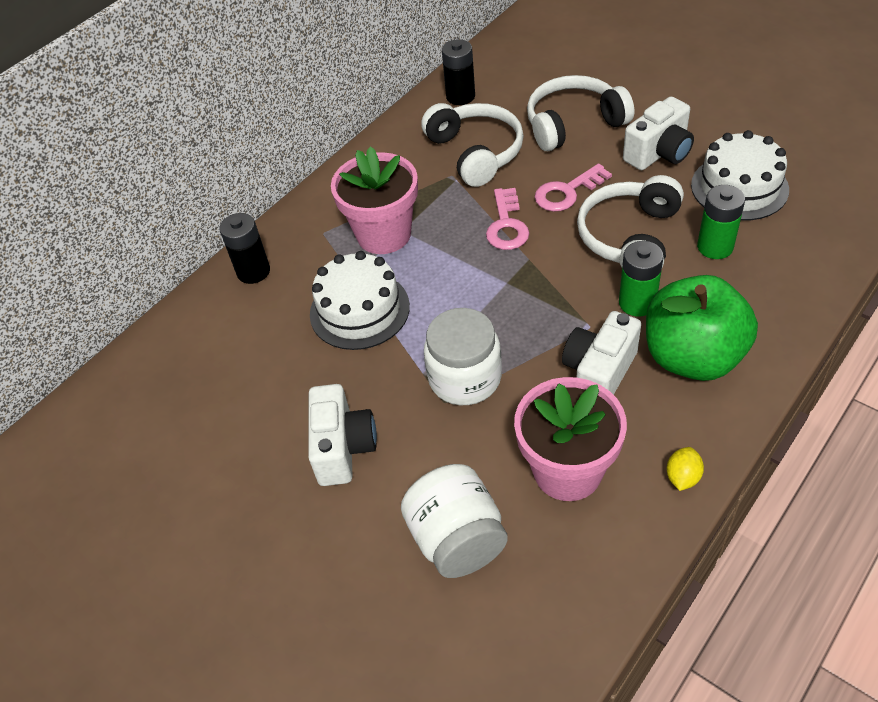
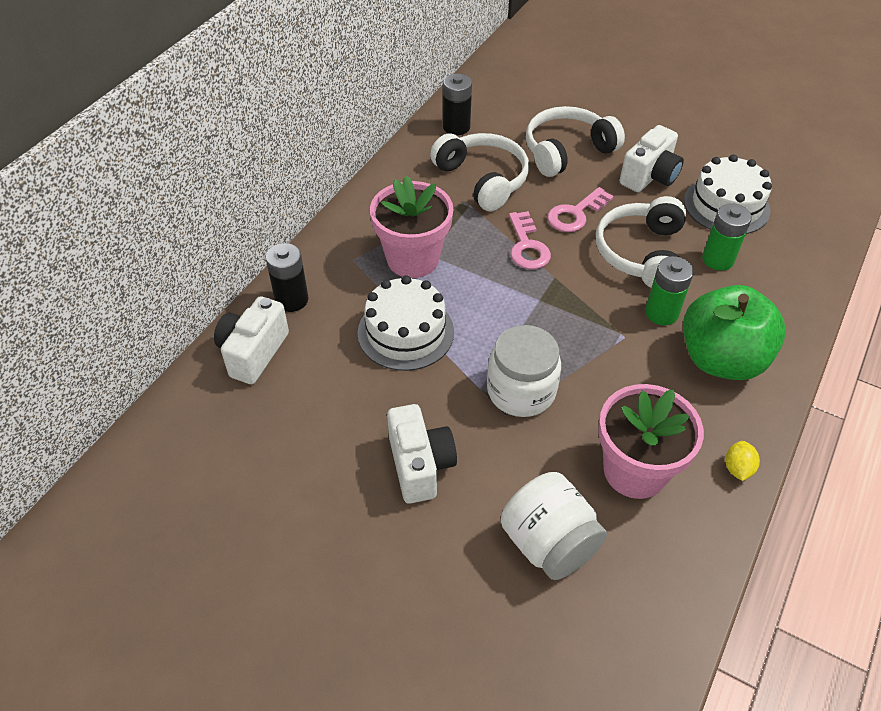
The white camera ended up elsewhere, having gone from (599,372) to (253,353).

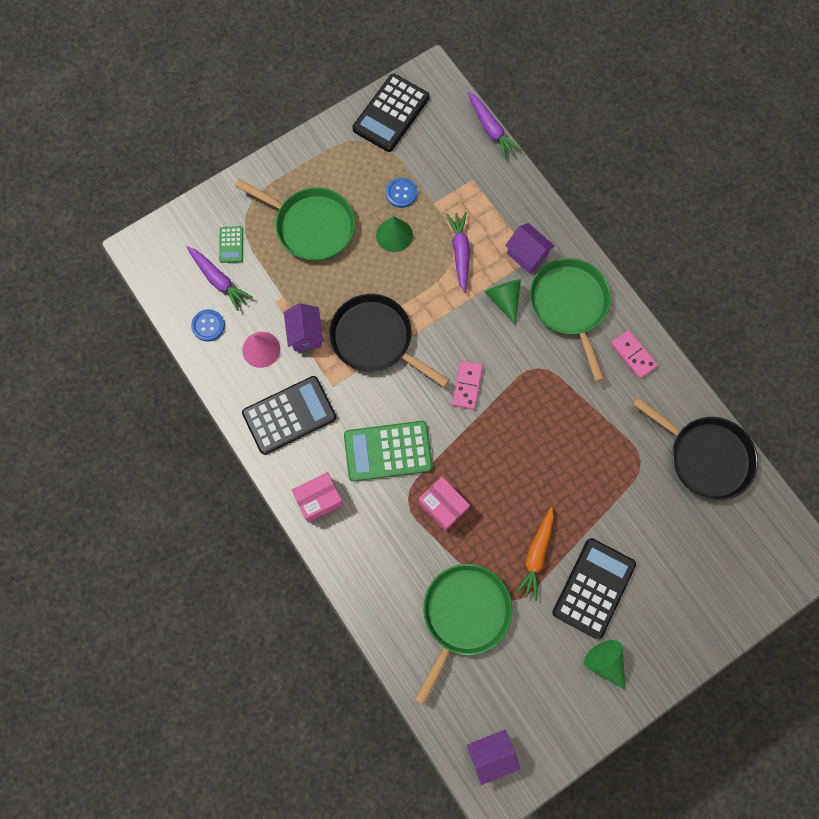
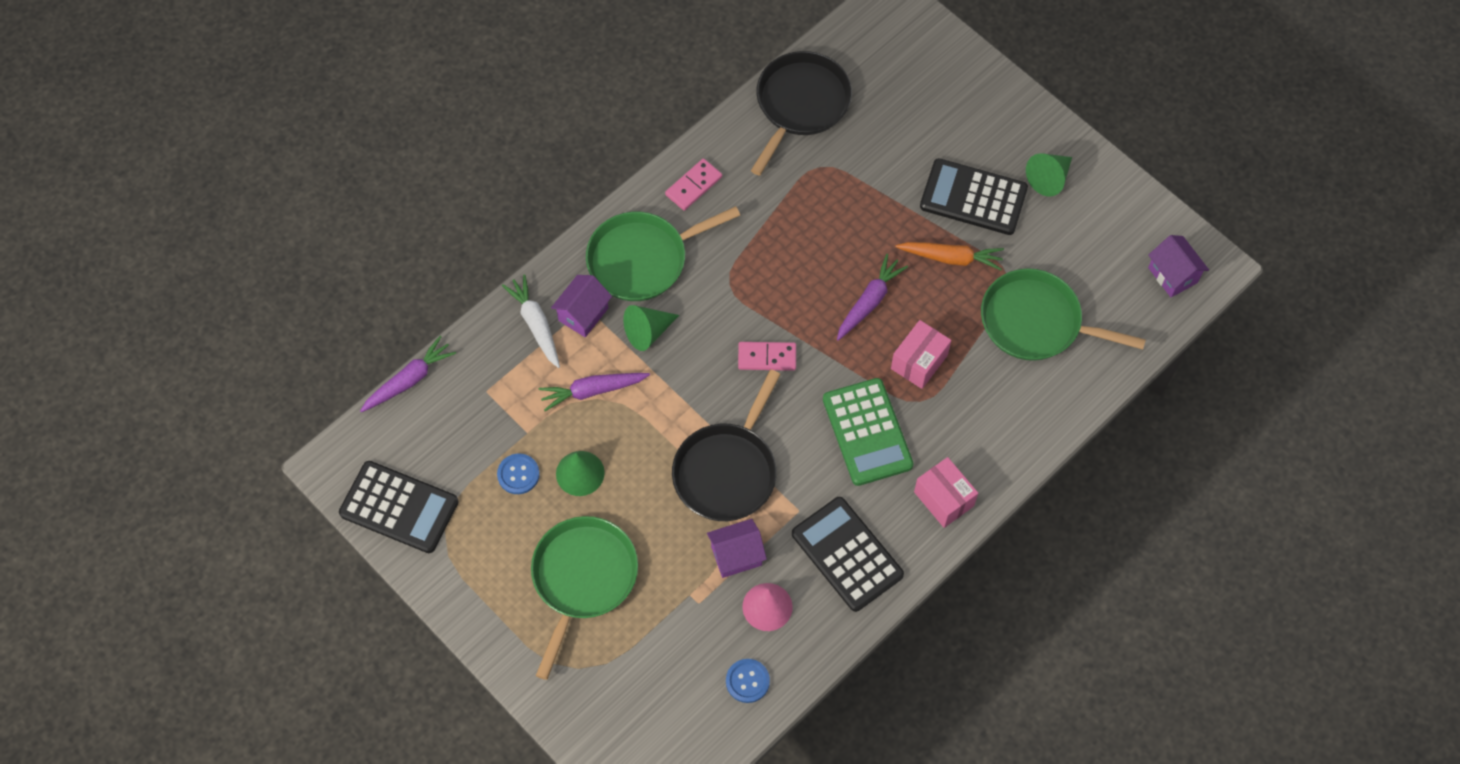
The second view gained the white carrot at (536,324).
The purple carrot ended up elsewhere, having gone from (218,280) to (869,302).
The second view lost the green calculator at (231,245).

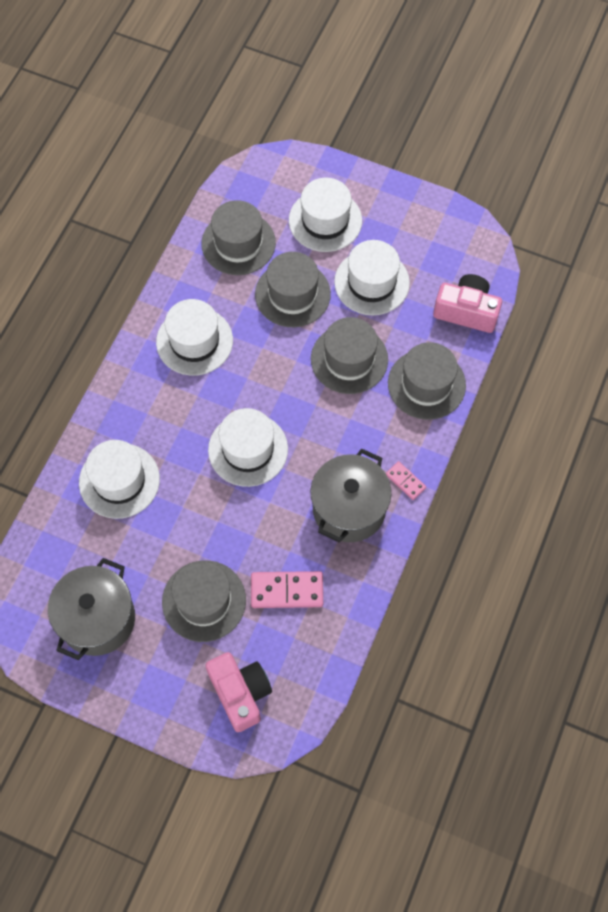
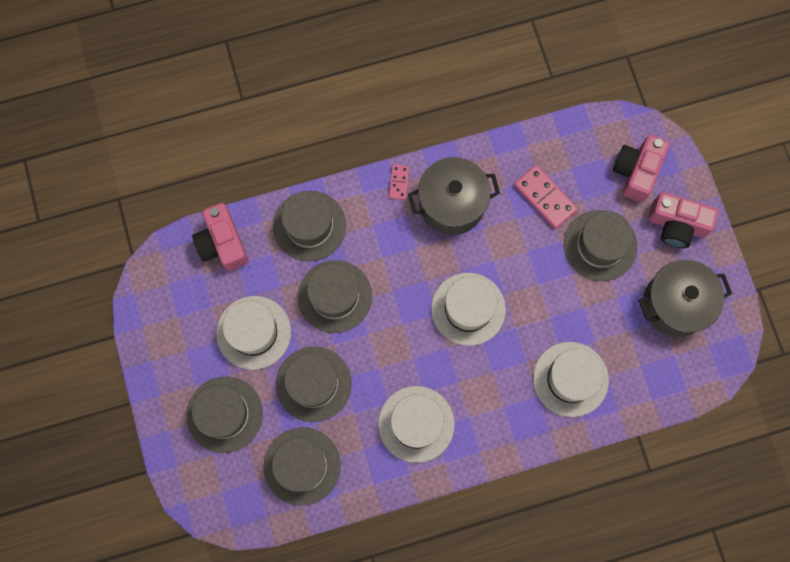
What was the white hat at (325,220) turned into the grey hat at (224,414).
The second view gained the pink camera at (676,225).

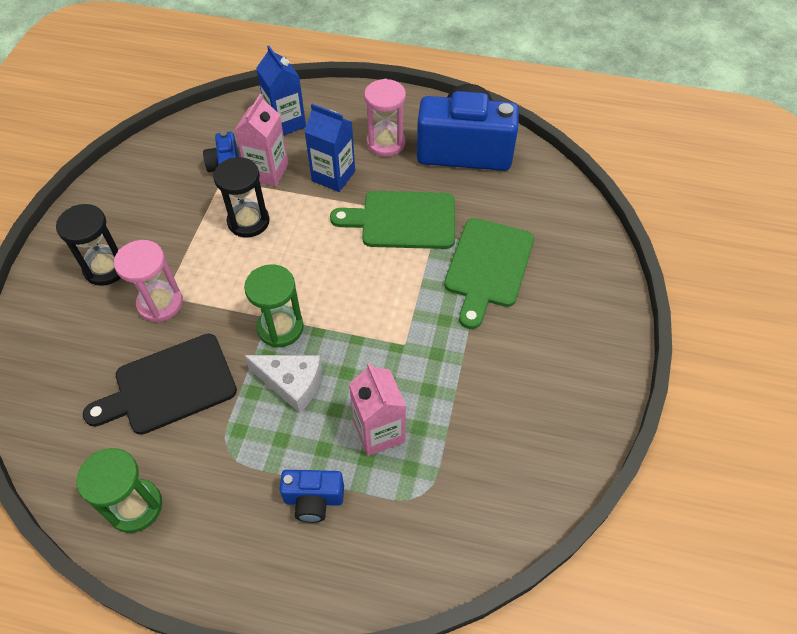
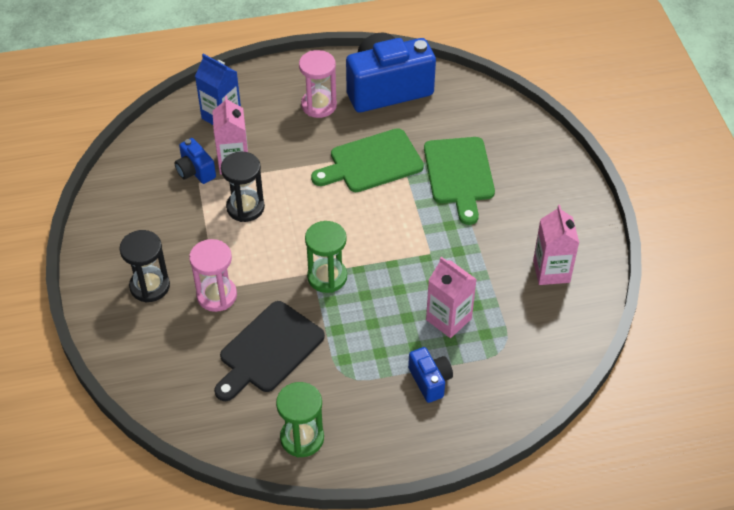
The blue camera at (313,500) ended up facing another way, 90 degrees counterclockwise from before.
The second view gained the pink carton at (551,271).
The second view lost the white cheese at (292,384).
The second view lost the blue carton at (333,176).

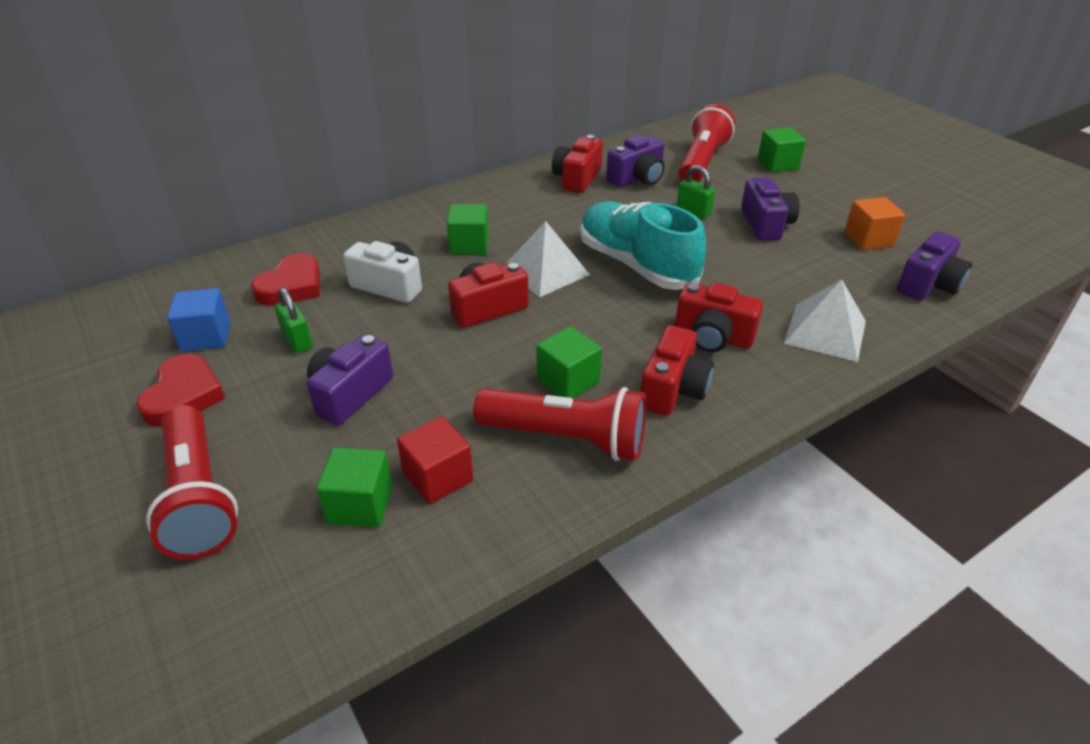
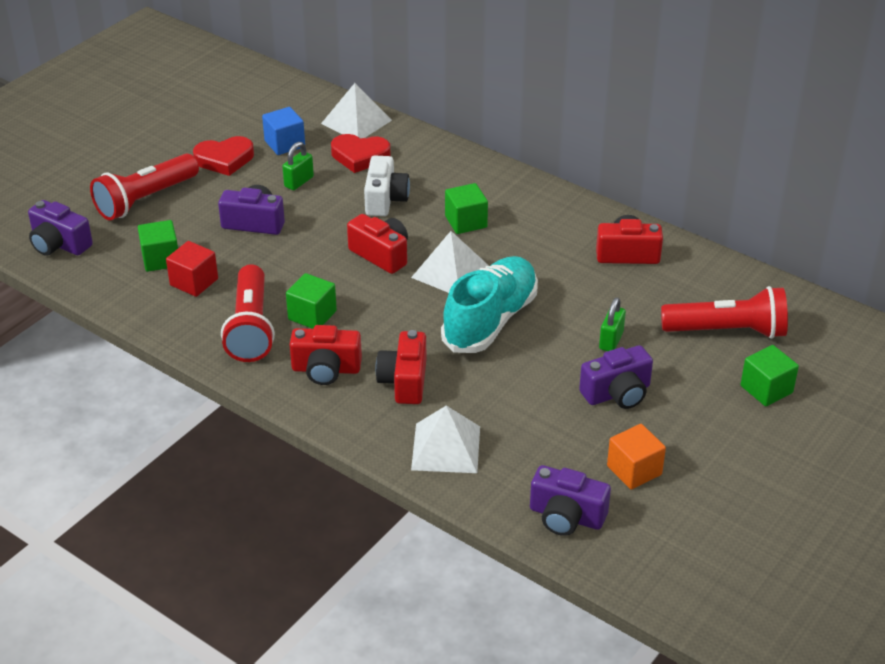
The purple camera ended up elsewhere, having gone from (637,178) to (59,244).
The second view gained the white pyramid at (356,122).

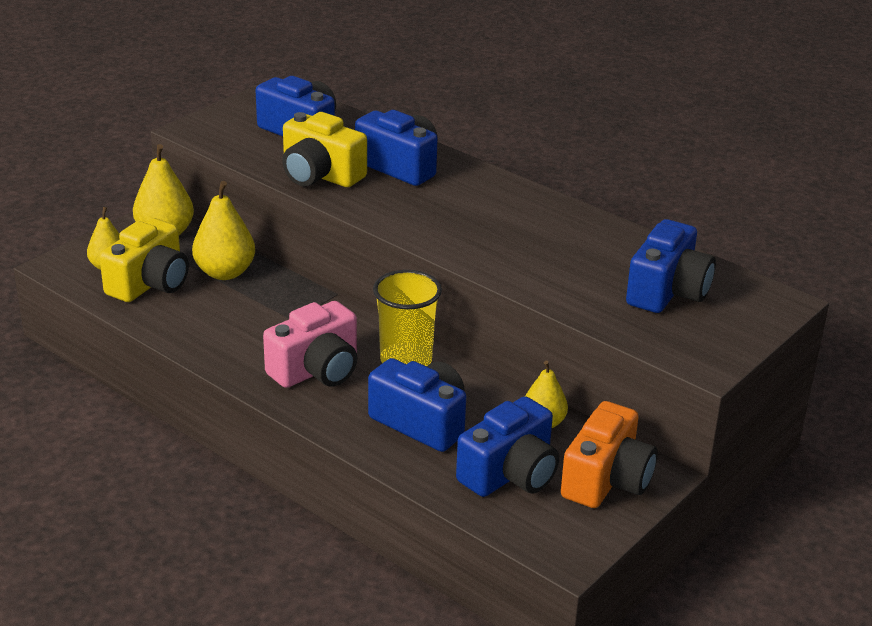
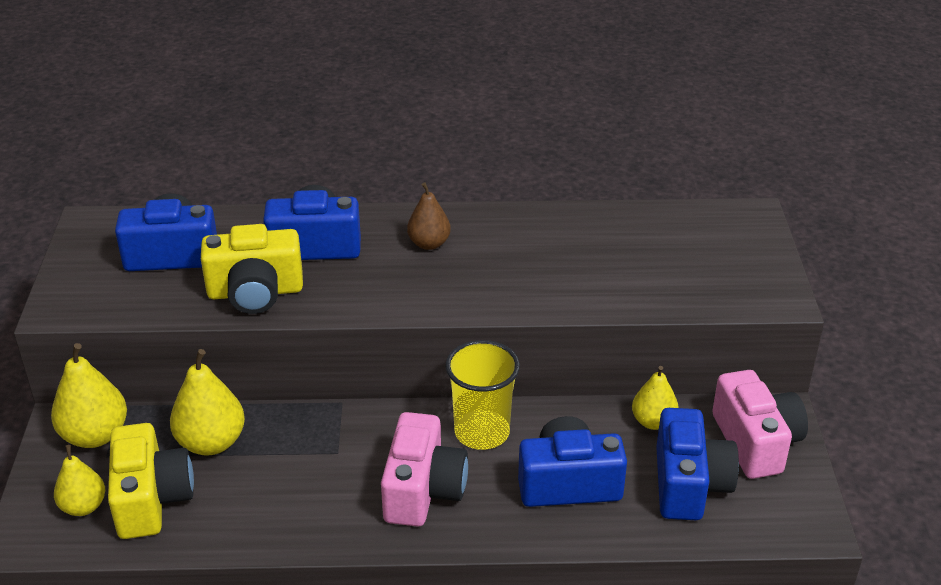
The second view gained the brown pear at (429,243).
What was the orange camera at (606,480) turned into the pink camera at (756,442).
The second view lost the blue camera at (667,291).

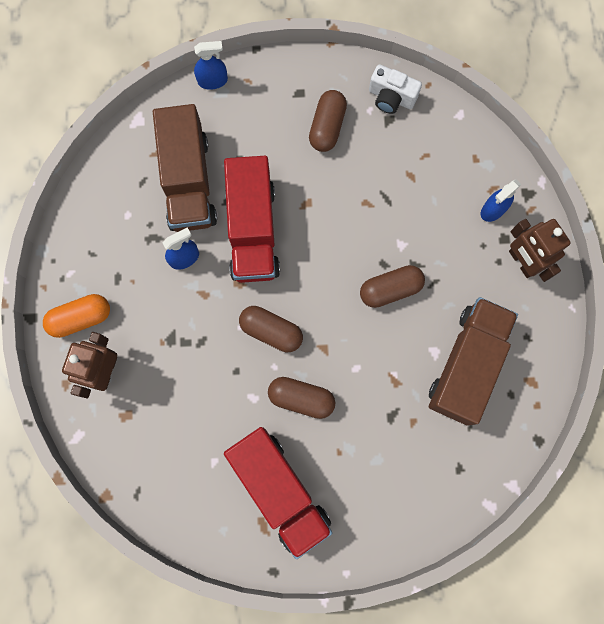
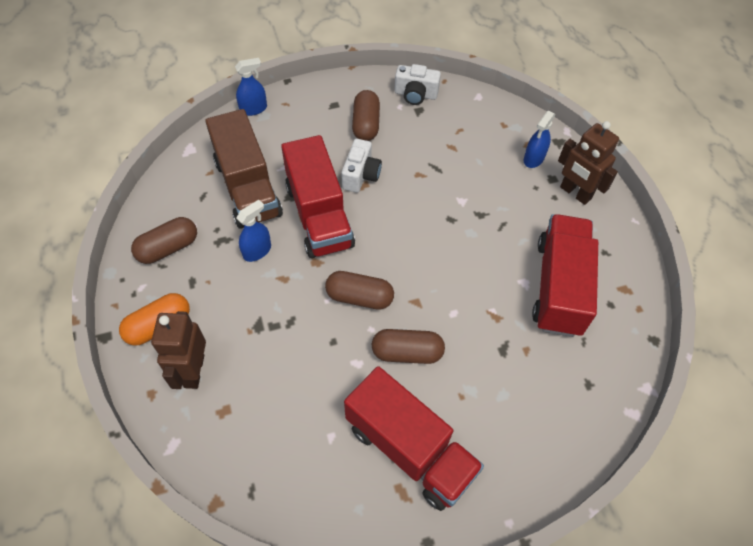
The brown capsule ended up elsewhere, having gone from (390,289) to (168,248).
The second view gained the white camera at (361,175).
What was the brown truck at (467,364) turned into the red truck at (559,287).

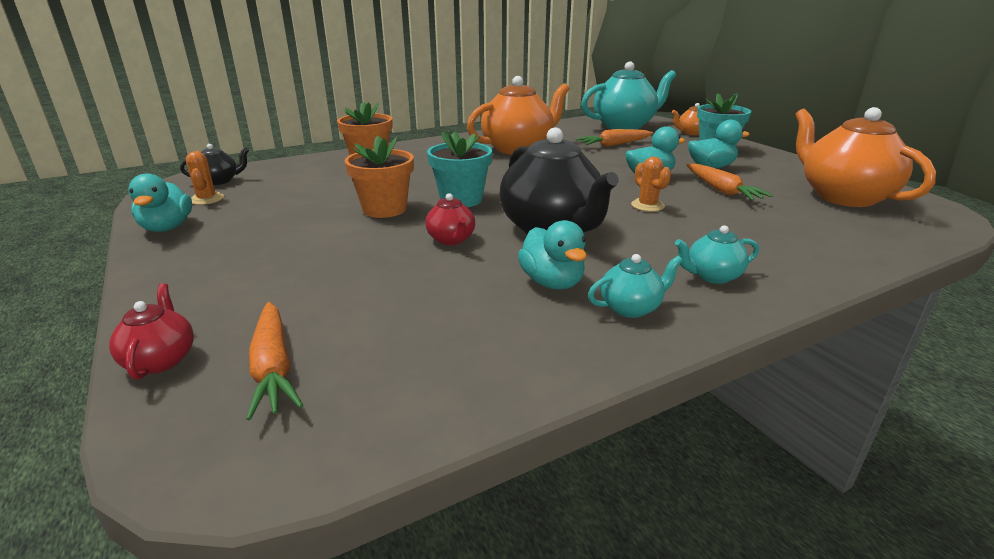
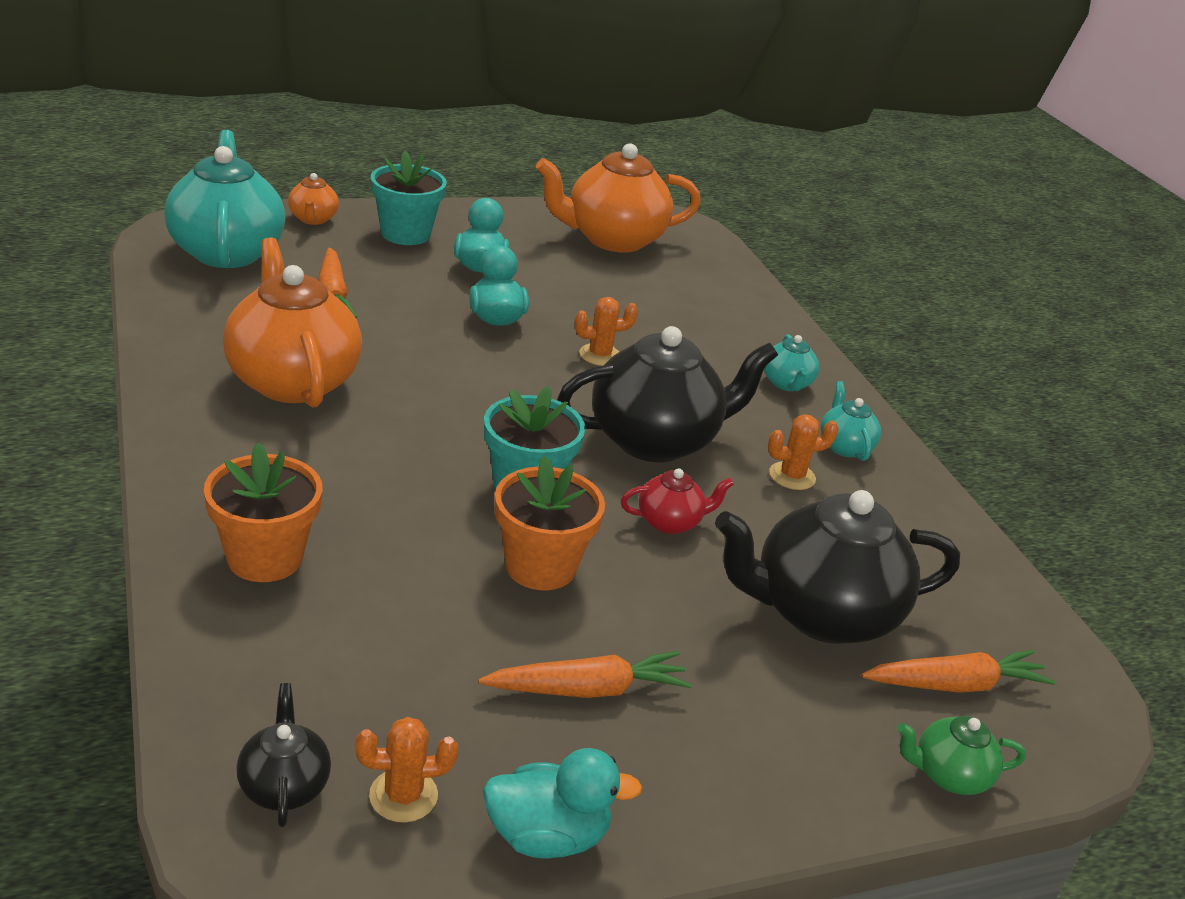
The orange carrot ended up elsewhere, having gone from (721,190) to (587,689).
The second view gained the black teapot at (820,614).
Where the turquoise duck stood at (552,282), the orange cactus came to stand at (792,476).
What was the red teapot at (161,359) turned into the green teapot at (948,775).

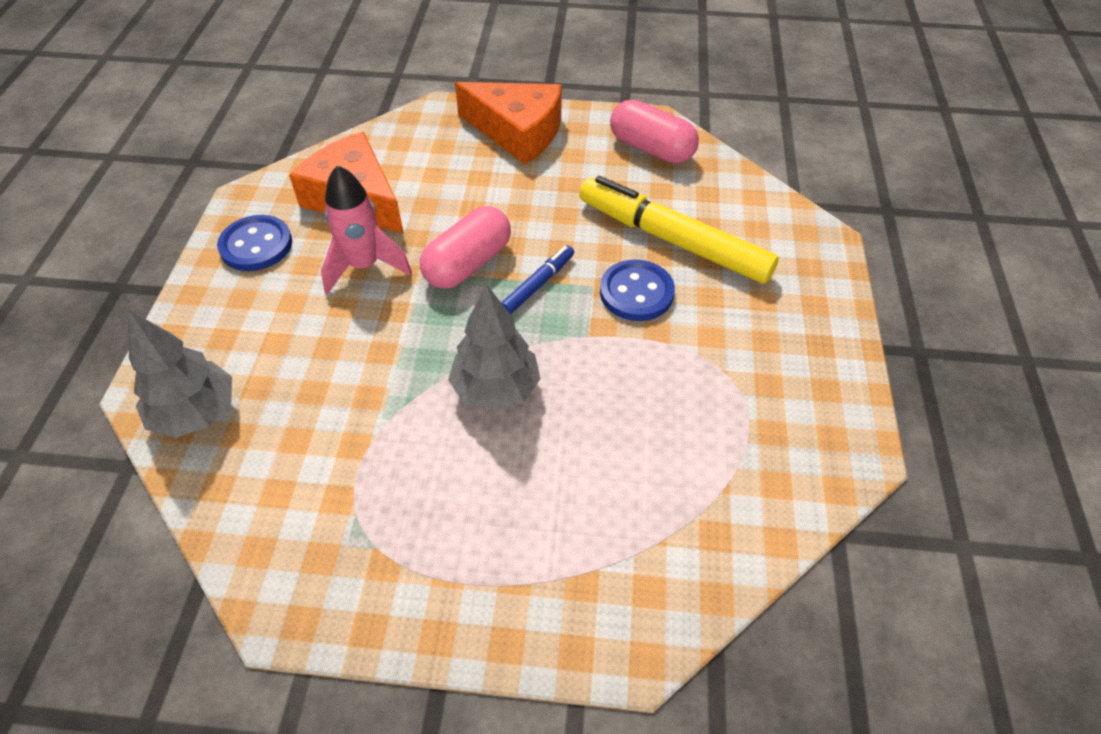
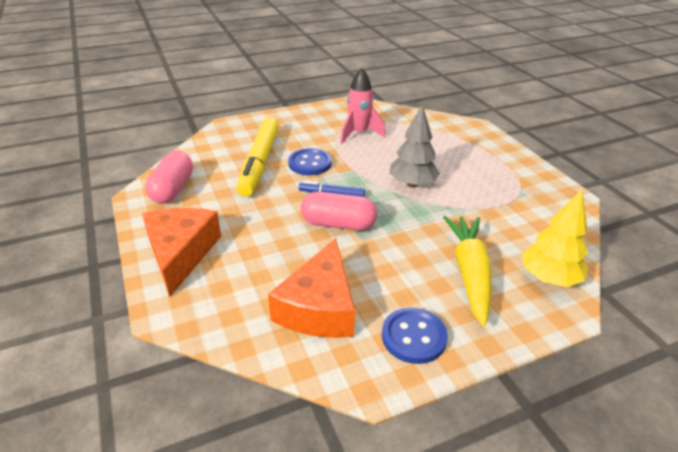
The pink rocket ended up elsewhere, having gone from (364,266) to (358,134).
The second view gained the yellow carrot at (469,273).
What was the grey tree at (196,413) turned into the yellow tree at (549,278).

